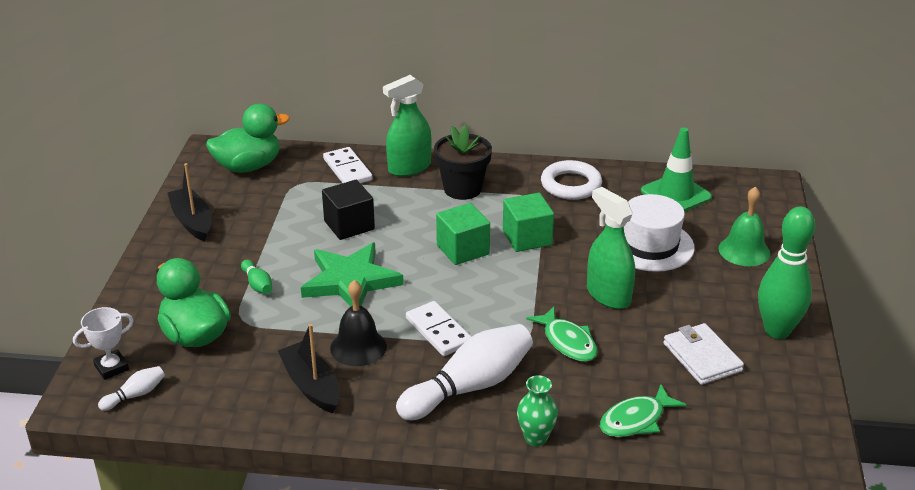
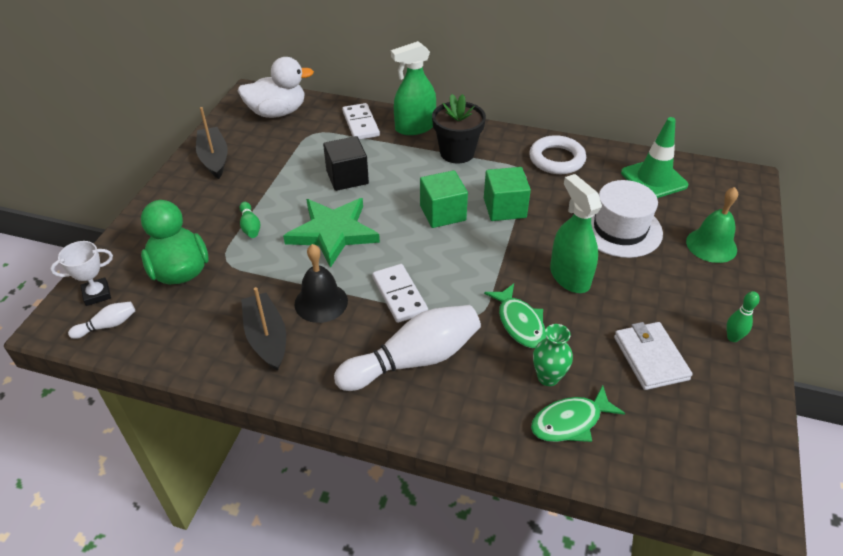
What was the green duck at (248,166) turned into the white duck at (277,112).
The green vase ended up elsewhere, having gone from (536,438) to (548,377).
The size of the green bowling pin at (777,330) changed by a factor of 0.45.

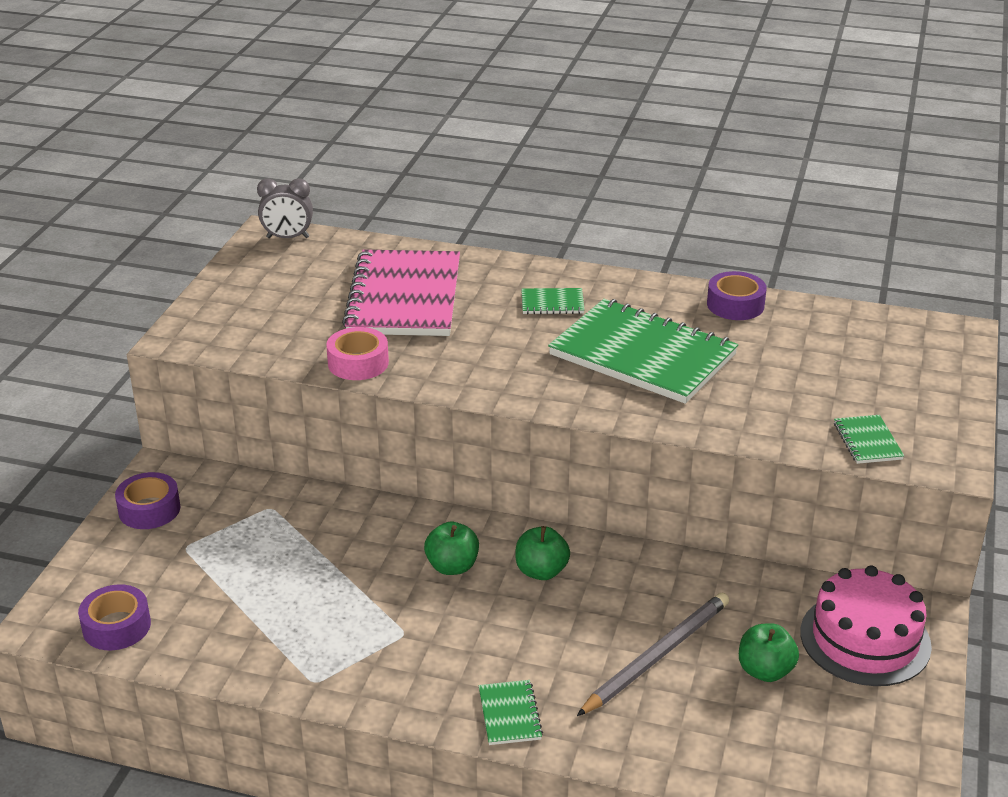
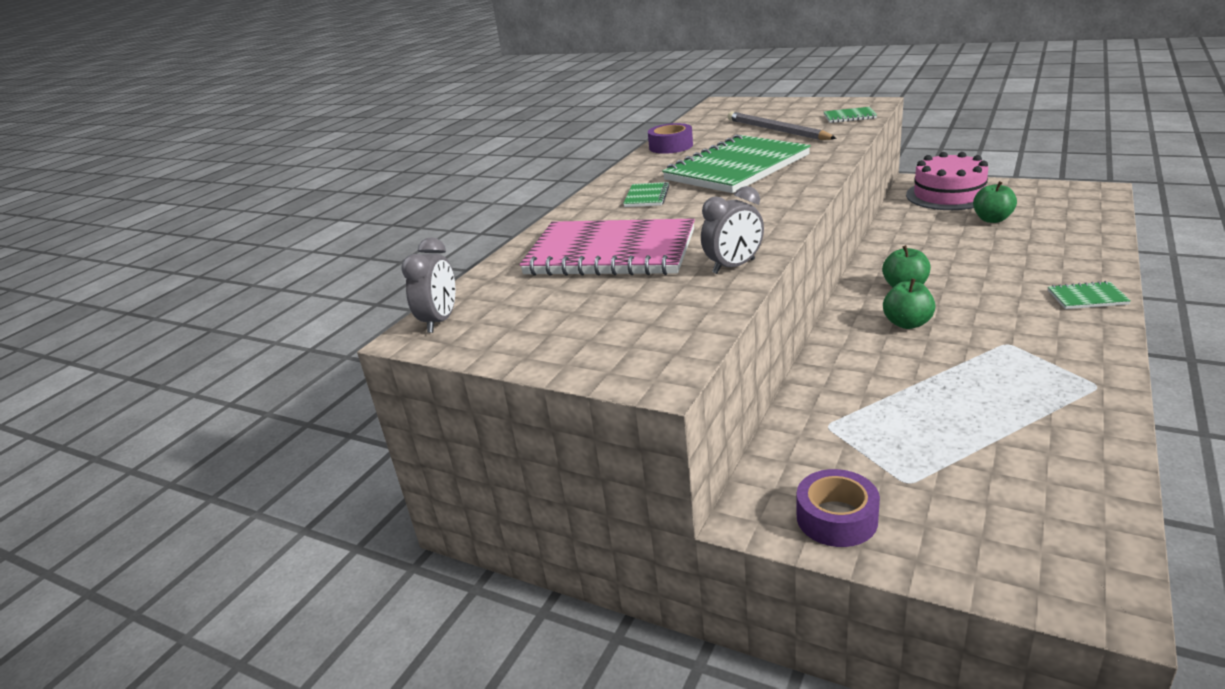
Where the pink tape stood at (358,363), the grey clock came to stand at (733,266).
The grey pencil ended up elsewhere, having gone from (657,656) to (776,130).
The second view lost the purple tape at (116,626).

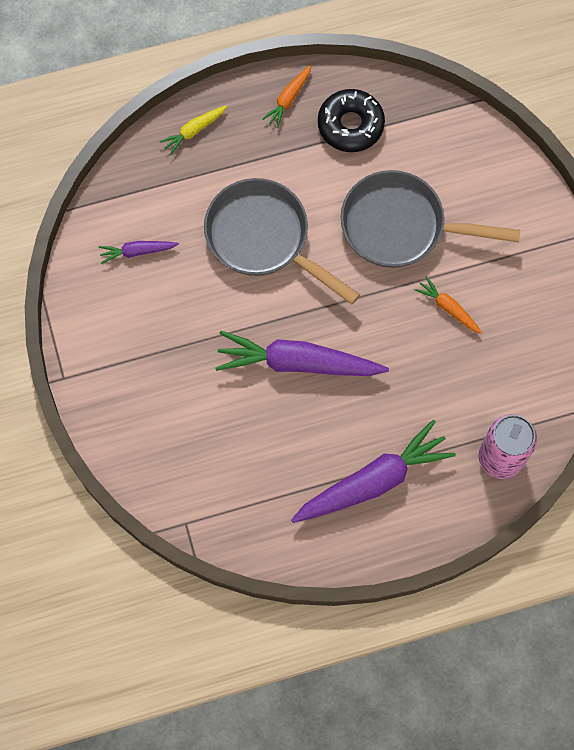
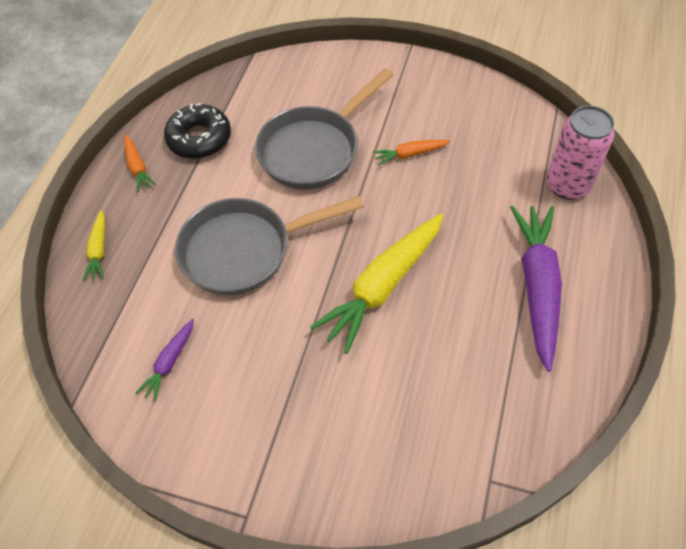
What was the purple carrot at (298,363) turned into the yellow carrot at (383,286).

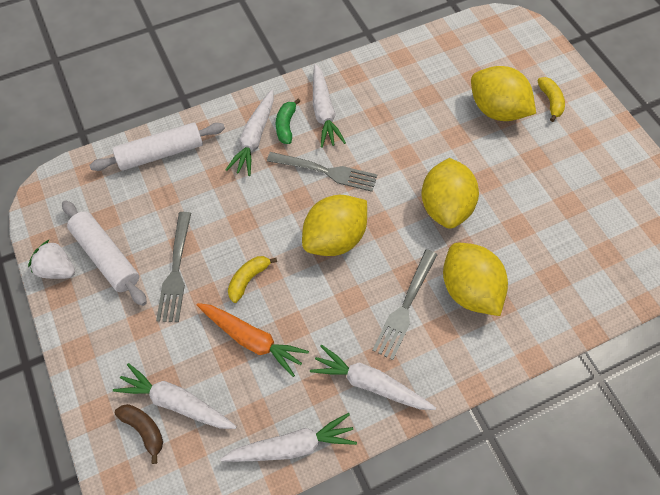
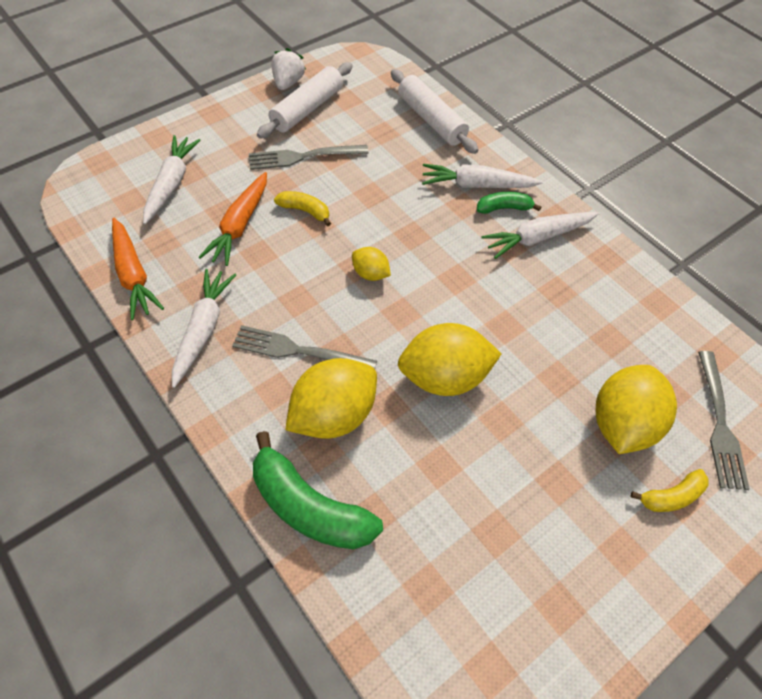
What was the white carrot at (292,446) turned into the orange carrot at (133,275).
The second view gained the green banana at (309,507).
The size of the yellow lemon at (335,238) changed by a factor of 0.50.
The grey fork ended up elsewhere, having gone from (326,172) to (720,424).
The second view lost the brown banana at (144,429).

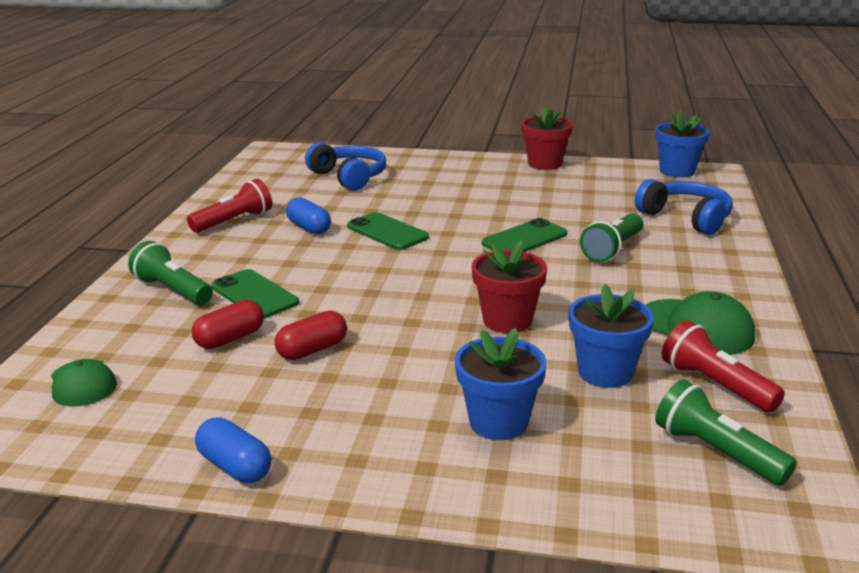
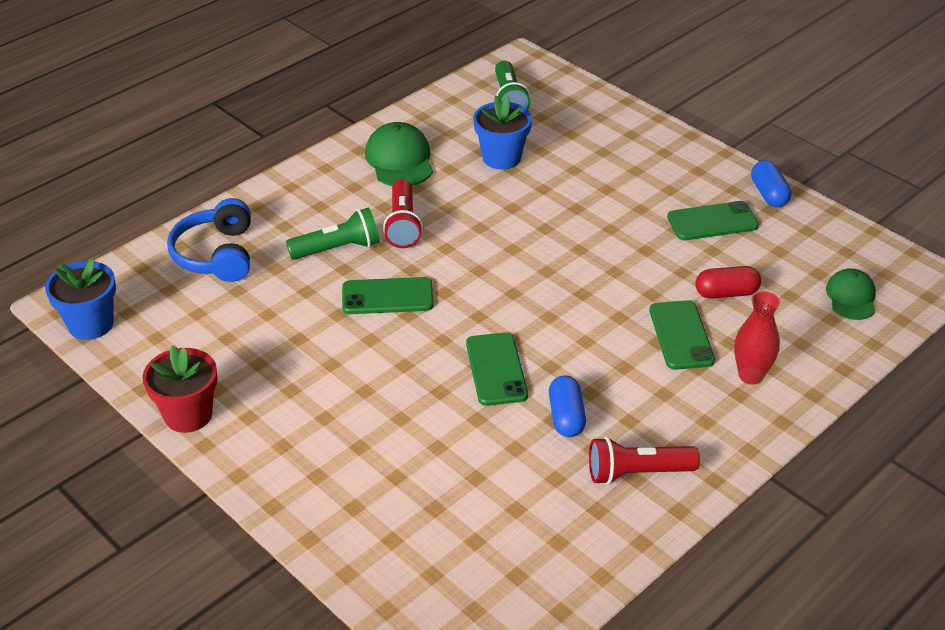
The red flashlight ended up elsewhere, having gone from (715,385) to (403,225).
The second view gained the green phone at (712,222).
Where the green flashlight stood at (173,290), the red vase came to stand at (750,375).
The second view lost the red capsule at (312,350).
The second view lost the blue headphones at (349,177).
The second view lost the blue flower pot at (498,422).
The second view lost the red flower pot at (507,320).

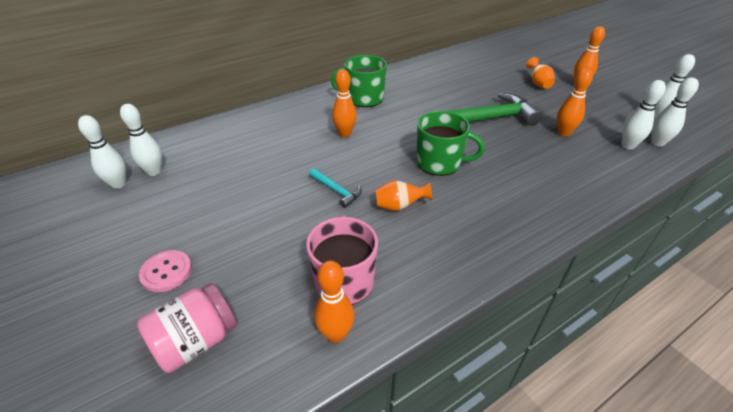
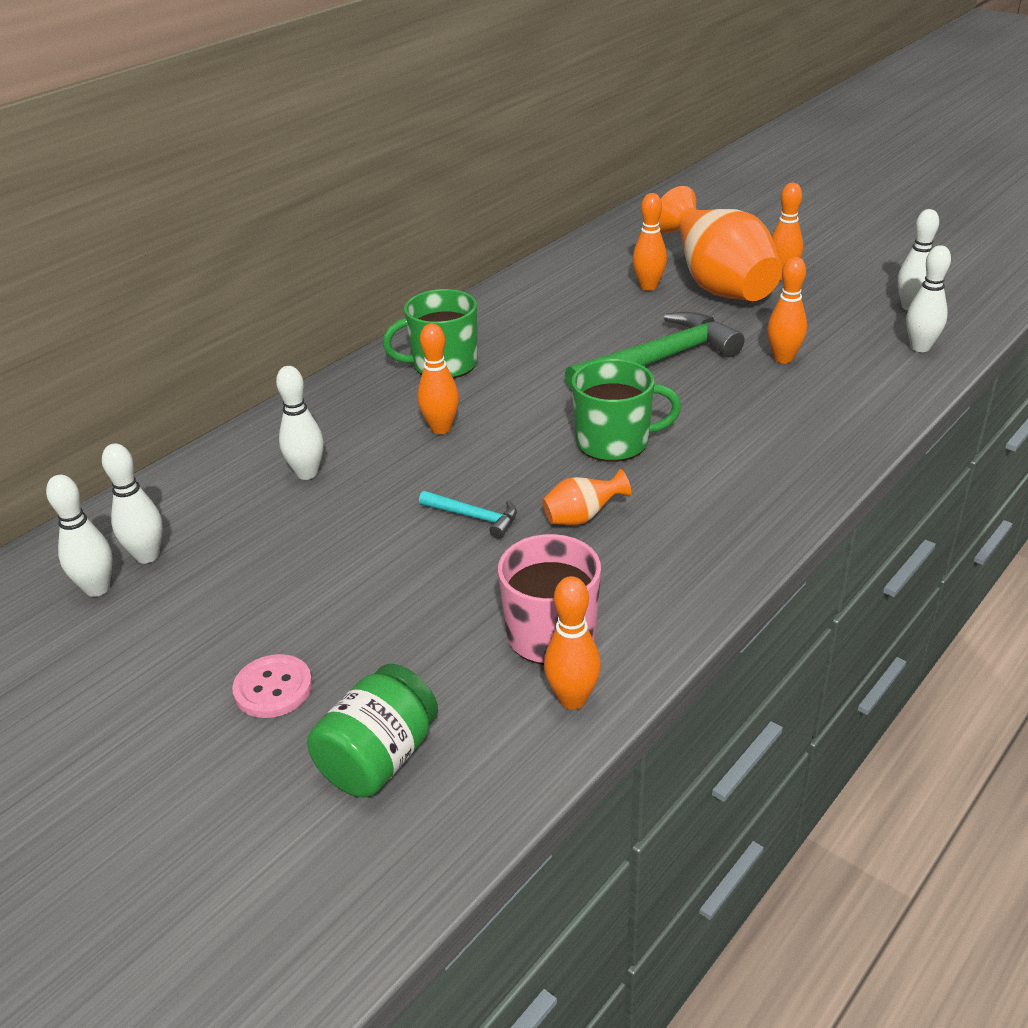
The white bowling pin ended up elsewhere, having gone from (627,146) to (307,473).
What was the pink jar at (196,341) turned into the green jar at (379,758).
The second view gained the orange bowling pin at (648,287).
The size of the orange vase at (538,84) changed by a factor of 2.36.

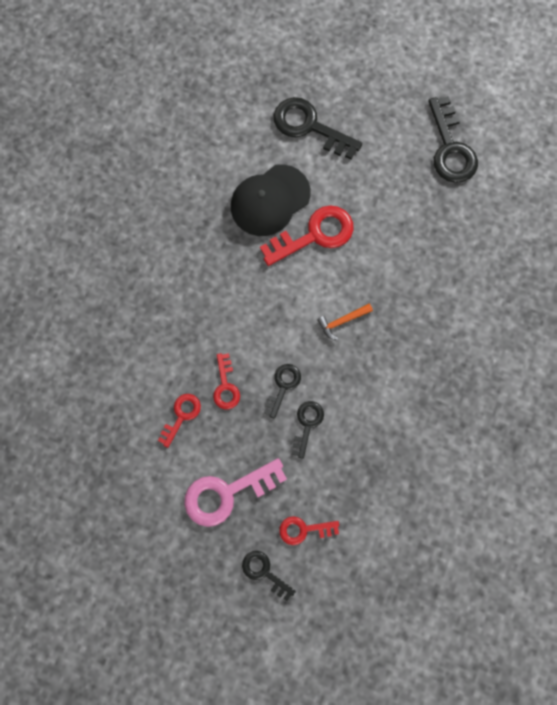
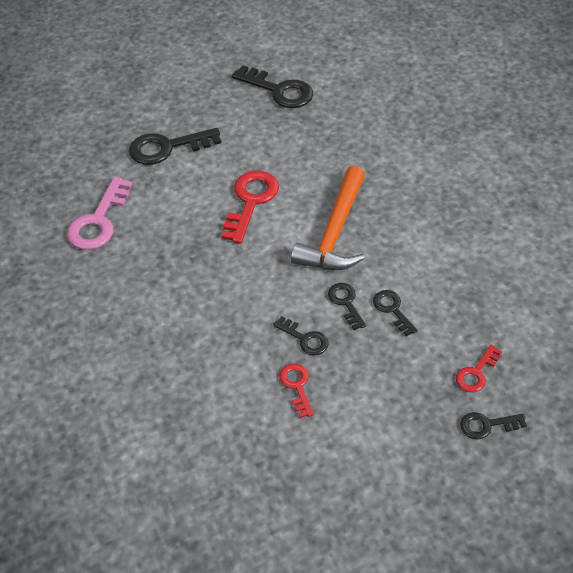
The pink key ended up elsewhere, having gone from (227,493) to (98,221).
What was the red key at (225,386) turned into the black key at (305,339).
The size of the orange hammer at (342,321) changed by a factor of 2.43.
The second view lost the black cap at (270,200).

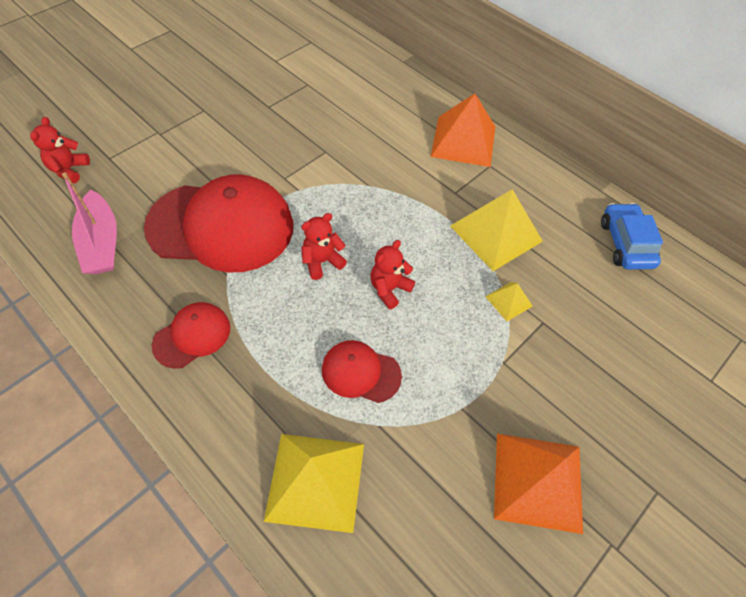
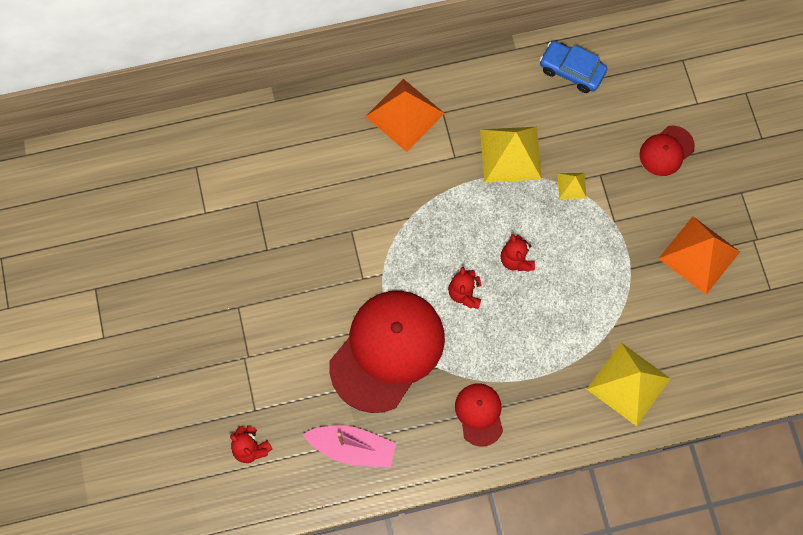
The red cap ended up elsewhere, having gone from (360,372) to (666,151).

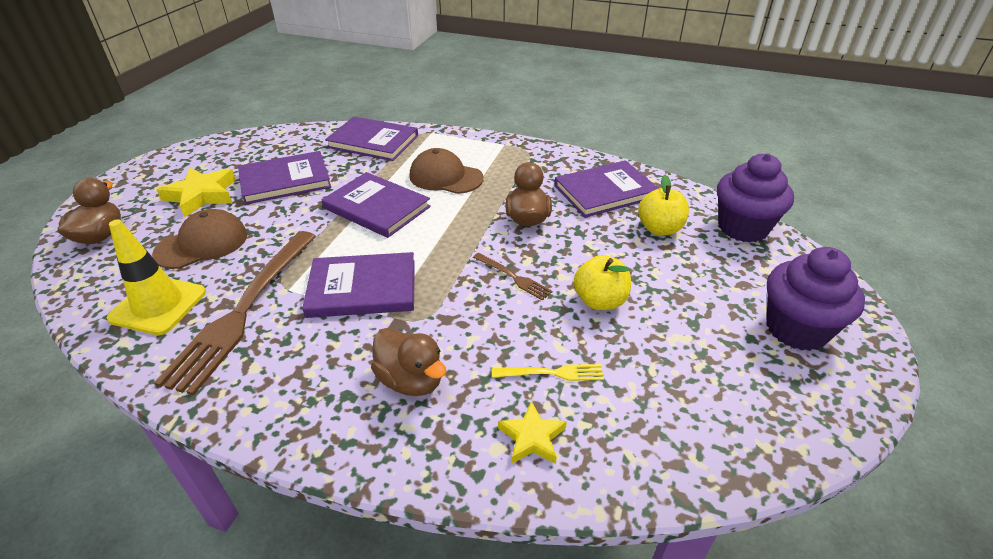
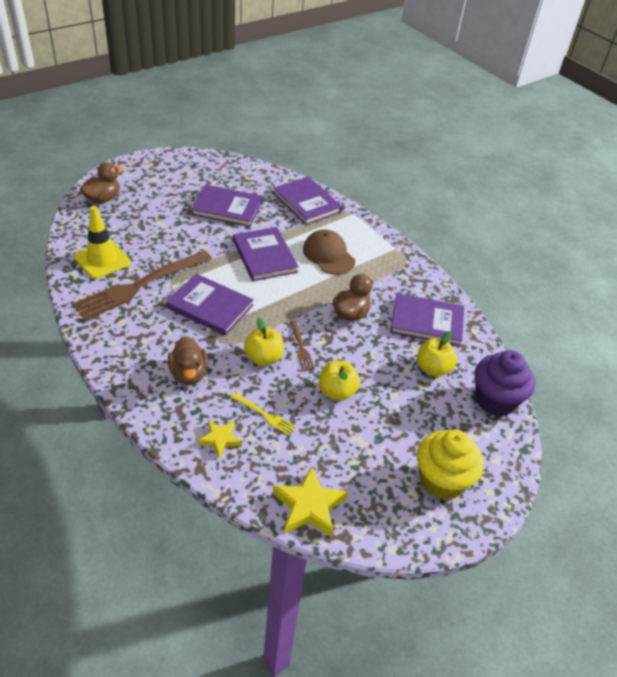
The second view gained the yellow apple at (263,358).
The yellow star ended up elsewhere, having gone from (202,195) to (309,506).
What was the purple cupcake at (796,329) turned into the yellow cupcake at (441,481).
The second view lost the brown cap at (202,244).

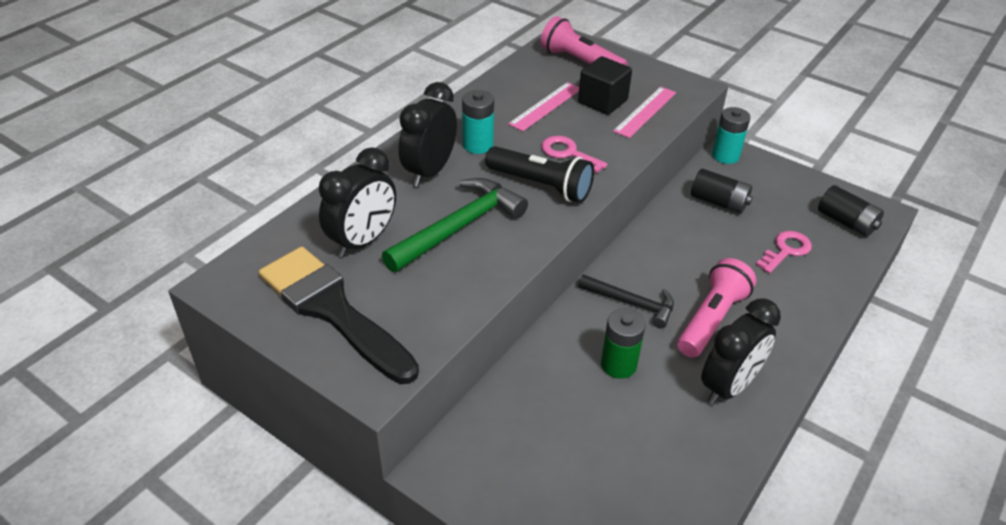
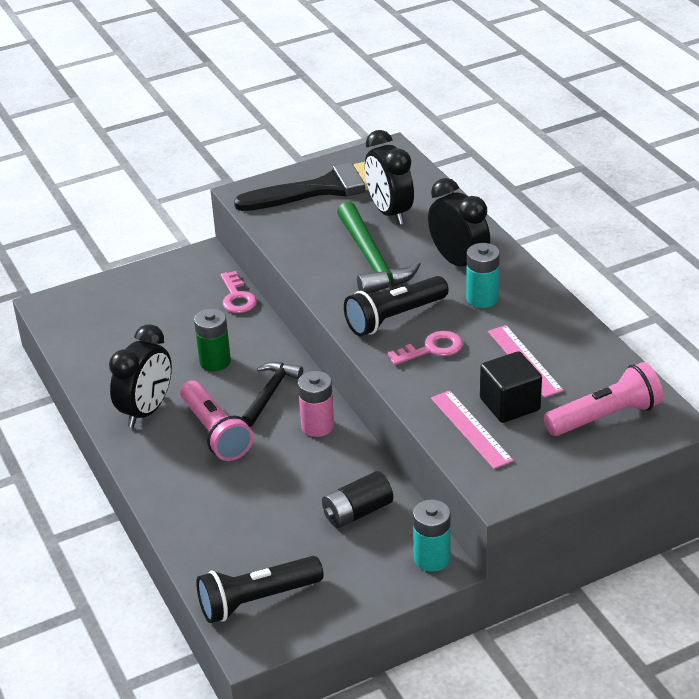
The black clock at (728,386) ended up facing another way, 135 degrees counterclockwise from before.
Where the black battery stood at (846,222), the black flashlight came to stand at (257,600).
The pink key ended up elsewhere, having gone from (785,250) to (237,297).
The black hammer at (631,303) ended up facing another way, 150 degrees clockwise from before.
The second view gained the pink battery at (317,426).

